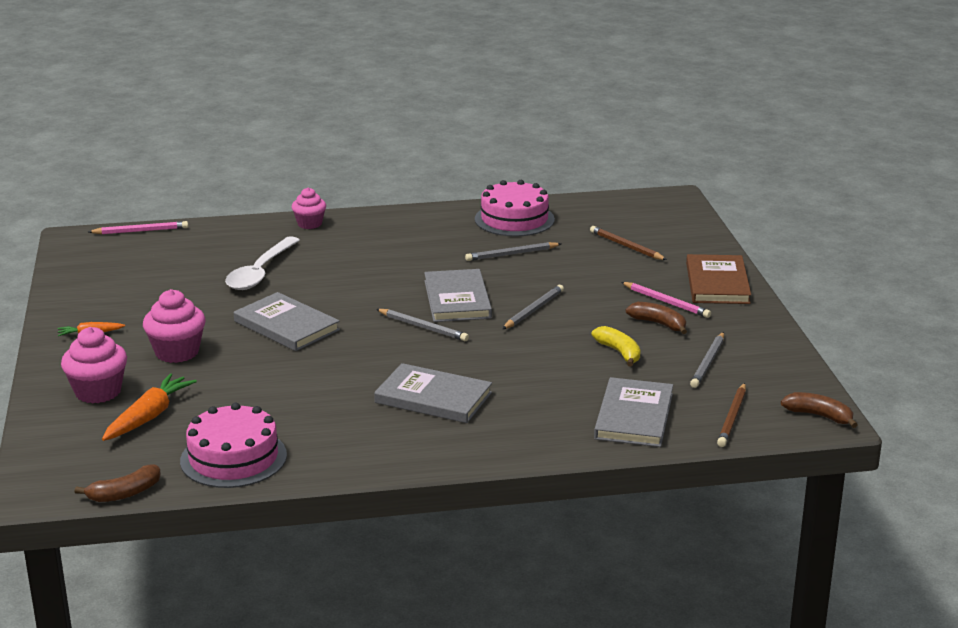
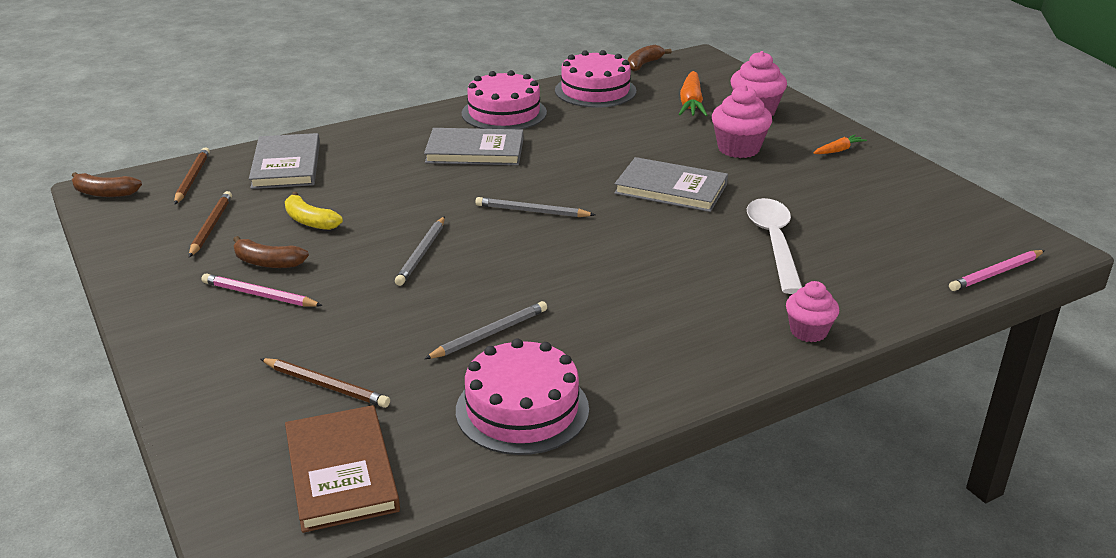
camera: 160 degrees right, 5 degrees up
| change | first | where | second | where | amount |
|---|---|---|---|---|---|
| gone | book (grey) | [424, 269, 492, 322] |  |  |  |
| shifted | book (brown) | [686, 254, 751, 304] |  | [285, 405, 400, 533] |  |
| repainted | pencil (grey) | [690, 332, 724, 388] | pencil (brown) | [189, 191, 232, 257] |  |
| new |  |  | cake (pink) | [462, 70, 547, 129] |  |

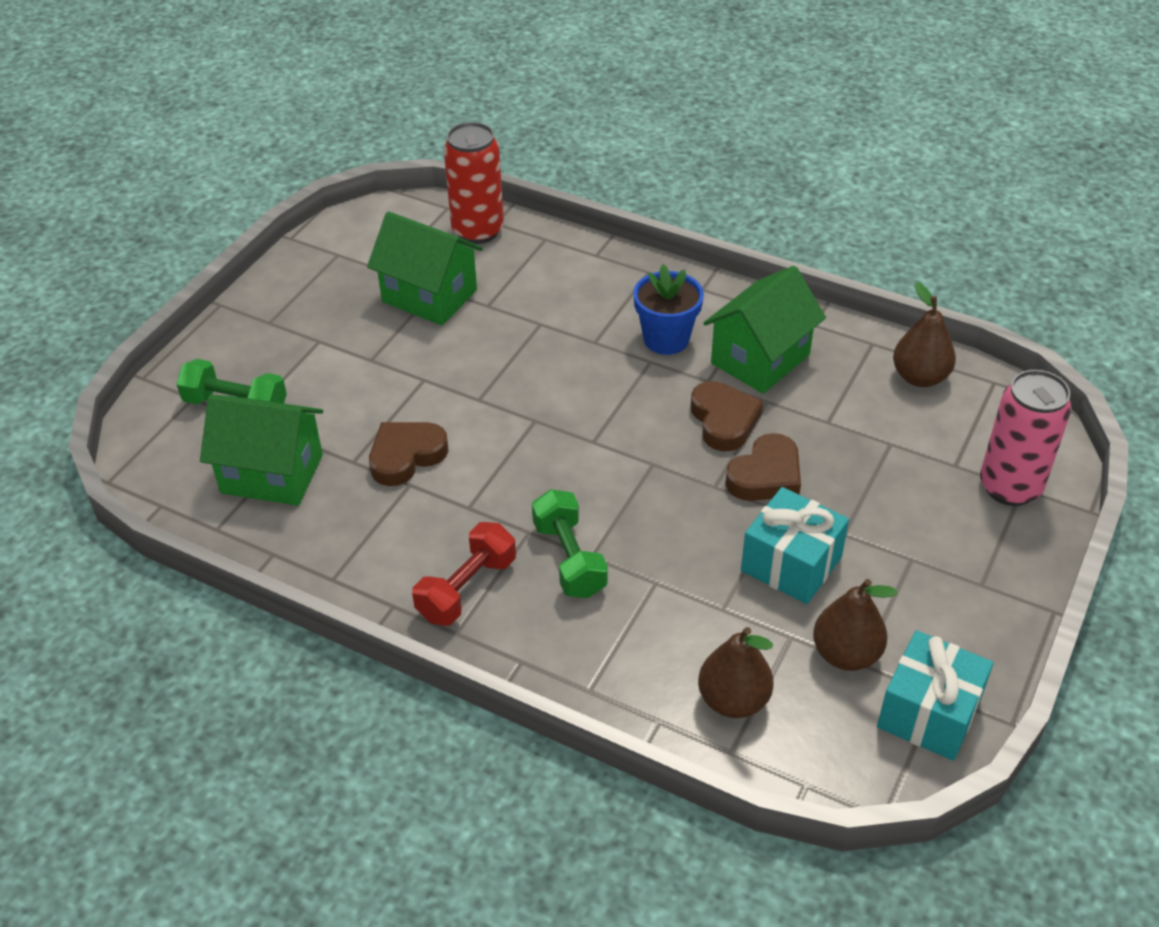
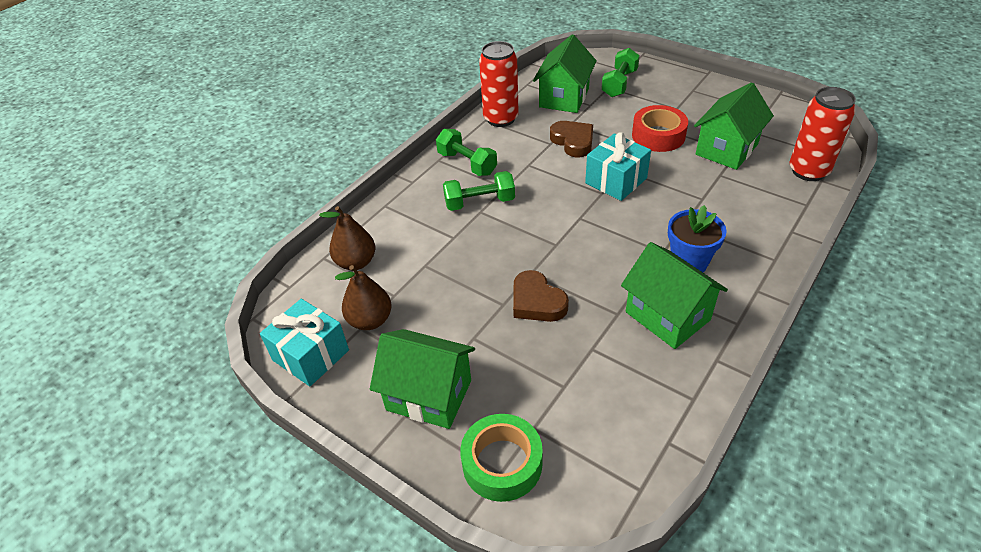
camera: 100 degrees right, 0 degrees up
| change | first | where | second | where | amount |
|---|---|---|---|---|---|
| repainted | dumbbell (red) | [412, 522, 516, 626] | dumbbell (green) | [436, 129, 497, 176] |  |
| gone | heart (brown) | [691, 381, 763, 451] |  |  |  |
| shifted | gift (turquoise) | [741, 487, 849, 604] |  | [585, 132, 651, 201] |  |
| gone | pear (brown) | [893, 282, 956, 387] |  |  |  |
| swapped | can (pink) | [980, 370, 1071, 506] | tape (green) | [460, 414, 543, 502] |  |
| new |  |  | house (green) | [370, 329, 475, 429] |  |
| new |  |  | can (red) | [479, 41, 519, 127] |  |
| new |  |  | tape (red) | [632, 105, 688, 152] |  |

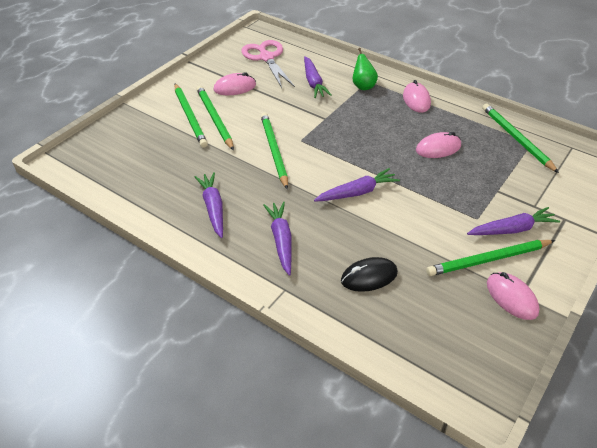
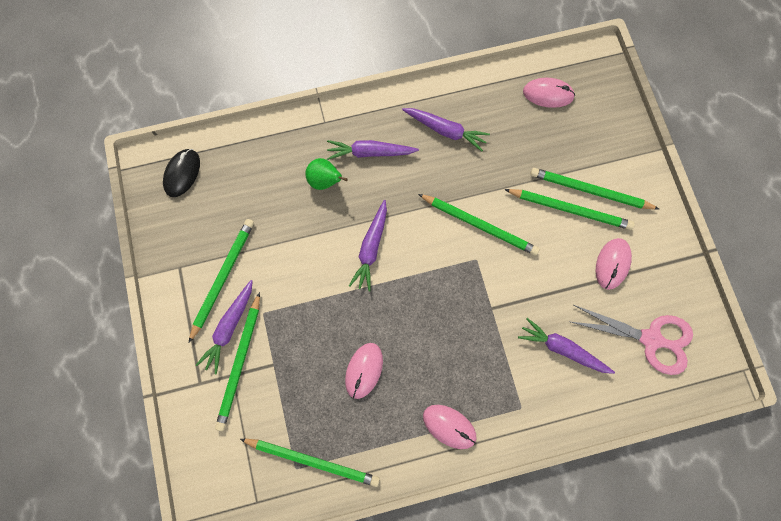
camera: 130 degrees right, 30 degrees up
| change | first | where | second | where | amount |
|---|---|---|---|---|---|
| rotated | carrot (purple) | [263, 201, 292, 276] |  | [327, 140, 419, 160] | 150 degrees clockwise |
| shifted | mouse (black) | [341, 257, 398, 292] |  | [163, 149, 200, 197] |  |
| shifted | pear (green) | [352, 48, 378, 90] |  | [305, 158, 348, 190] |  |
| shifted | mouse (pink) | [487, 272, 540, 320] |  | [523, 78, 575, 108] |  |
| new |  |  | pencil (green) | [215, 292, 260, 431] |  |

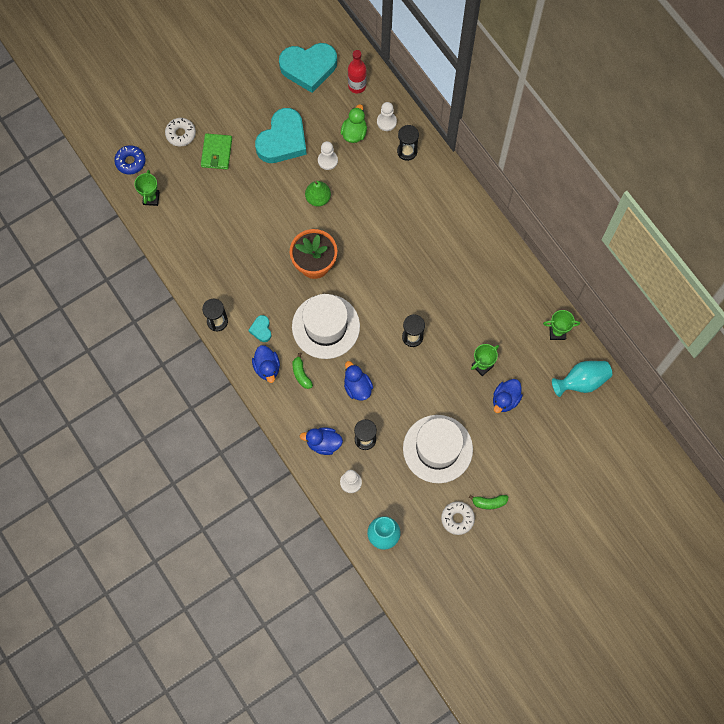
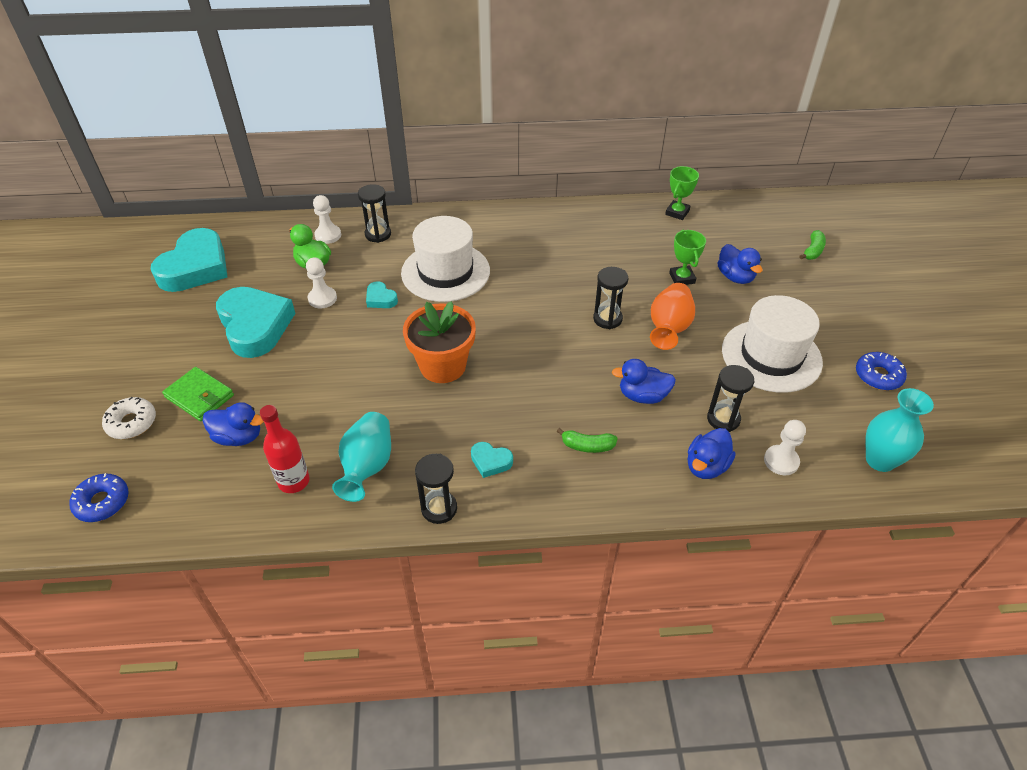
camera: 60 degrees left, 25 degrees down
| change | first | where | second | where | amount |
|---|---|---|---|---|---|
| gone | trophy (green) | [134, 170, 160, 206] |  |  |  |
| shifted | duck (blue) | [252, 345, 280, 383] |  | [203, 402, 264, 446] |  |
| shifted | hat (white) | [292, 294, 360, 359] |  | [401, 216, 490, 302] |  |
| gone | pear (green) | [305, 181, 331, 207] |  |  |  |
| shifted | bottle (red) | [348, 50, 367, 93] |  | [260, 405, 310, 493] |  |
| repainted | donut (white) | [441, 501, 475, 535] | donut (blue) | [856, 352, 907, 390] |  |
| shifted | banana (green) | [469, 495, 508, 509] |  | [799, 230, 826, 260] |  |
| shifted | vase (turquoise) | [552, 361, 612, 397] |  | [332, 412, 391, 502] |  |
| new |  |  | heart (turquoise) | [366, 281, 398, 308] |  |
| new |  |  | vase (orange) | [650, 283, 695, 350] |  |

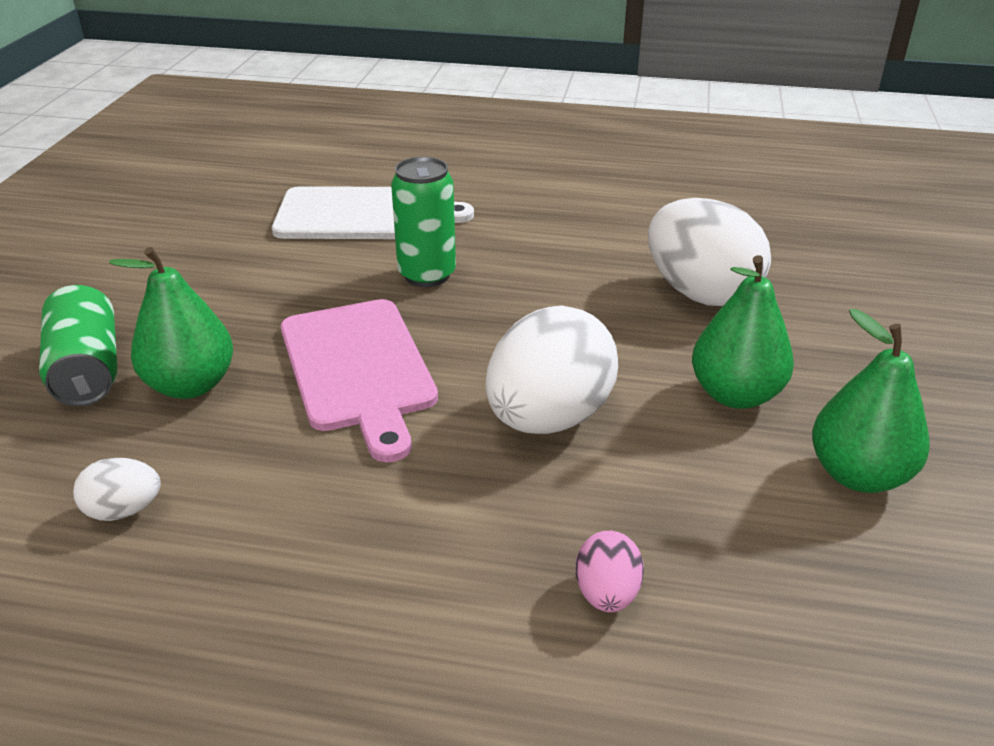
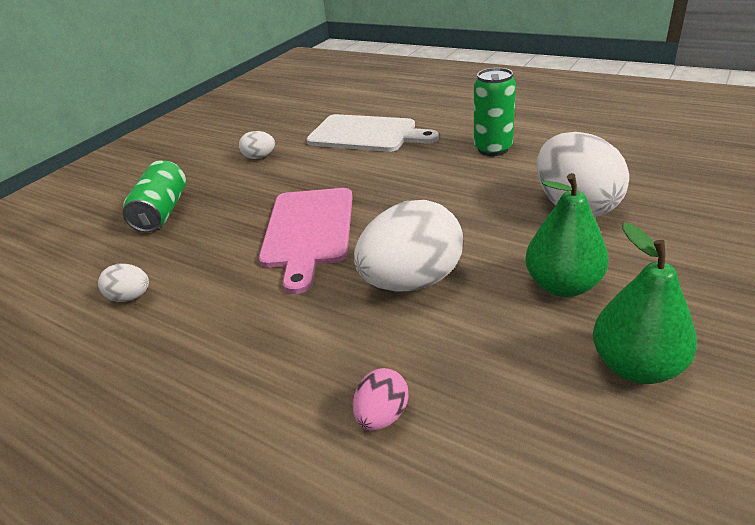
camera: 25 degrees right, 0 degrees up
| change | first | where | second | where | amount |
|---|---|---|---|---|---|
| gone | pear (green) | [109, 247, 233, 399] |  |  |  |
| shifted | can (green) | [391, 157, 456, 287] |  | [474, 68, 516, 156] |  |
| new |  |  | egg (white) | [239, 131, 275, 159] |  |

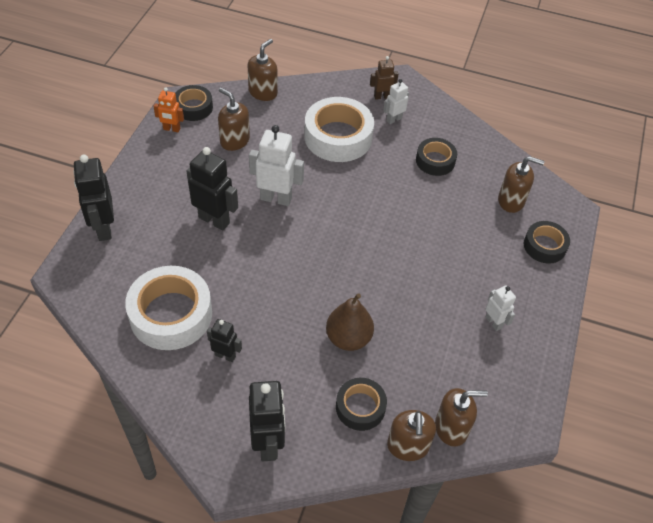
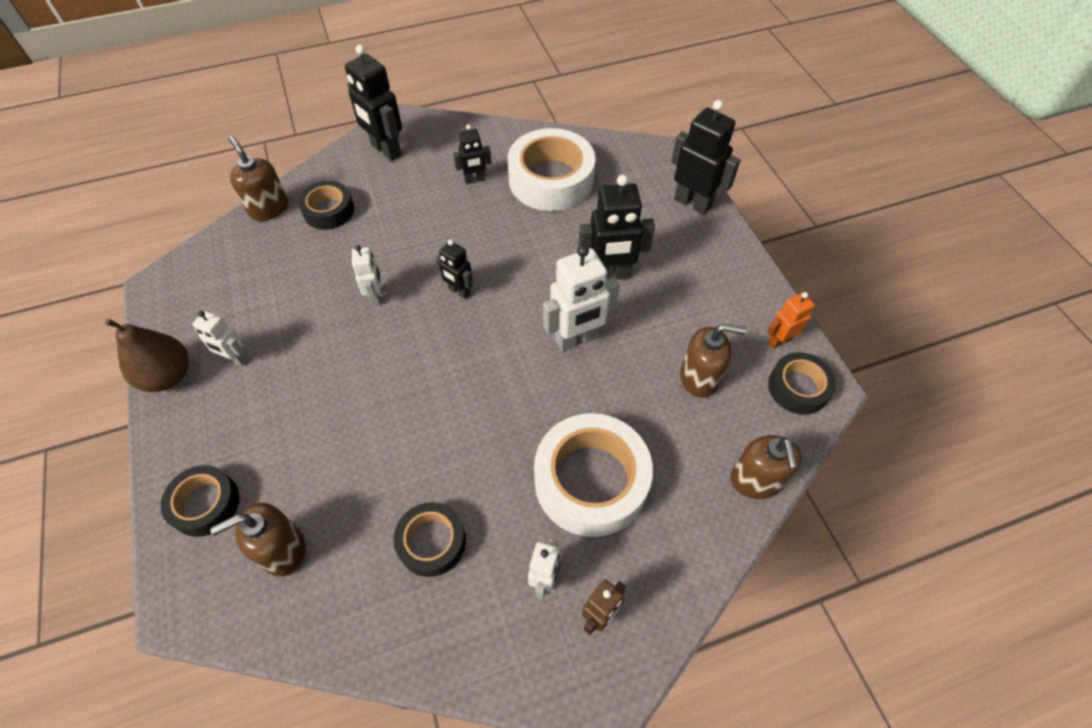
camera: 145 degrees right, 5 degrees up
| change | first | where | second | where | amount |
|---|---|---|---|---|---|
| shifted | pear (brown) | [326, 293, 374, 351] |  | [105, 319, 189, 392] |  |
| gone | soap dispenser (brown) | [435, 388, 488, 446] |  |  |  |
| new |  |  | robot (white) | [352, 245, 381, 306] |  |
| new |  |  | robot (black) | [436, 240, 473, 299] |  |

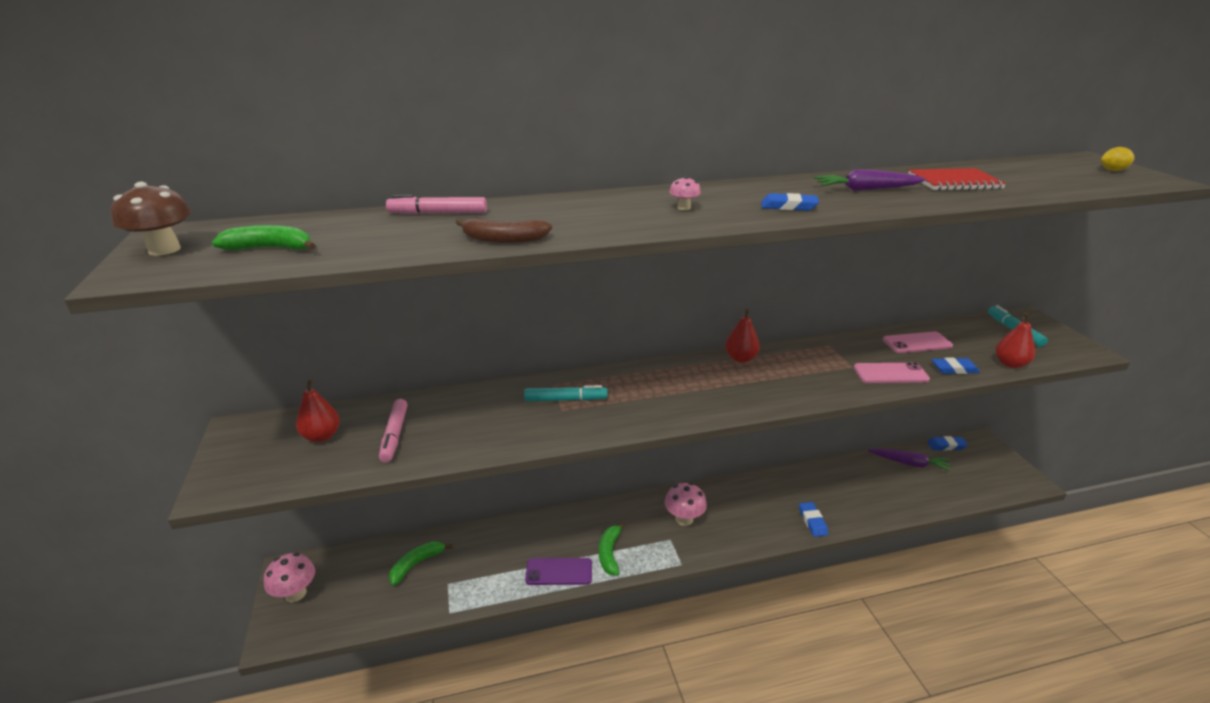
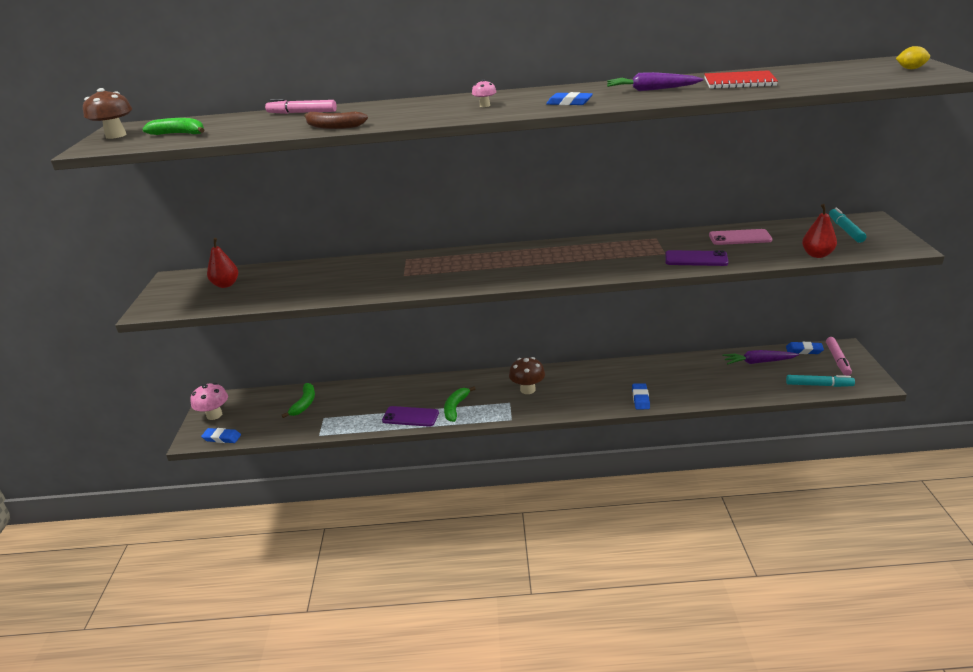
camera: 15 degrees right, 0 degrees up
| change | first | where | second | where | amount |
|---|---|---|---|---|---|
| shifted | marker (pink) | [379, 399, 407, 463] |  | [826, 337, 852, 376] |  |
| rotated | banana (green) | [389, 541, 453, 586] |  | [282, 383, 315, 418] | 135 degrees clockwise |
| shifted | marker (turquoise) | [524, 385, 608, 401] |  | [786, 375, 855, 387] |  |
| repainted | mushroom (pink) | [665, 483, 707, 526] | mushroom (brown) | [509, 357, 545, 394] |  |
| gone | pear (red) | [725, 308, 760, 363] |  |  |  |
| repainted | phone (pink) | [853, 362, 930, 383] | phone (purple) | [665, 250, 728, 266] |  |
| rotated | carrot (purple) | [868, 448, 952, 471] |  | [723, 350, 799, 365] | 150 degrees clockwise |
| shifted | eraser (blue) | [931, 358, 980, 374] |  | [201, 428, 241, 443] |  |

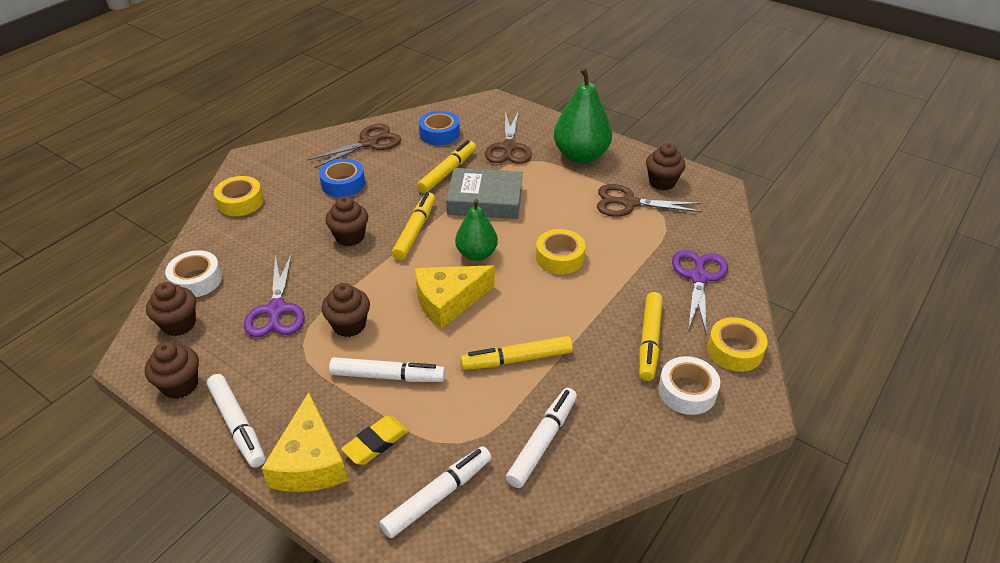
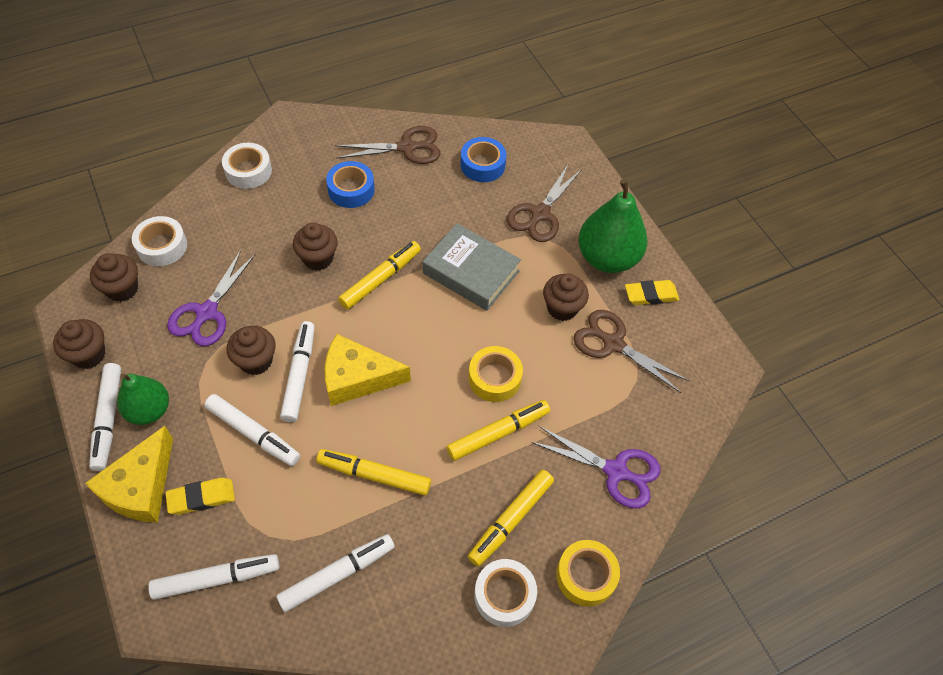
camera: 25 degrees right, 15 degrees up
| change | first | where | second | where | amount |
|---|---|---|---|---|---|
| repainted | tape (yellow) | [214, 176, 264, 216] | tape (white) | [222, 143, 272, 189] |  |
| shifted | marker (yellow) | [417, 140, 476, 193] |  | [447, 400, 550, 461] |  |
| shifted | pear (green) | [455, 199, 498, 261] |  | [117, 373, 169, 425] |  |
| shifted | cupcake (brown) | [646, 143, 685, 190] |  | [543, 273, 589, 321] |  |
| rotated | scissors (purple) | [672, 250, 728, 334] |  | [531, 426, 661, 509] | 75 degrees clockwise |
| new |  |  | marker (white) | [280, 321, 315, 422] |  |
| new |  |  | eraser (yellow) | [625, 280, 679, 305] |  |

